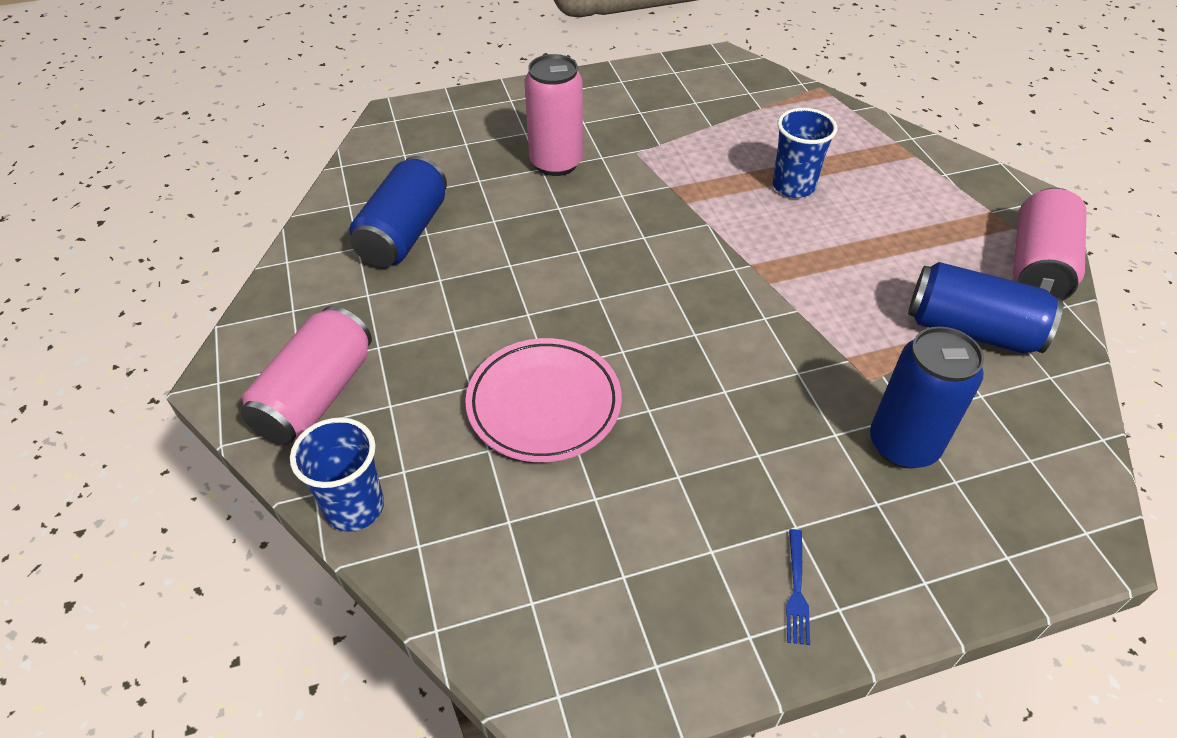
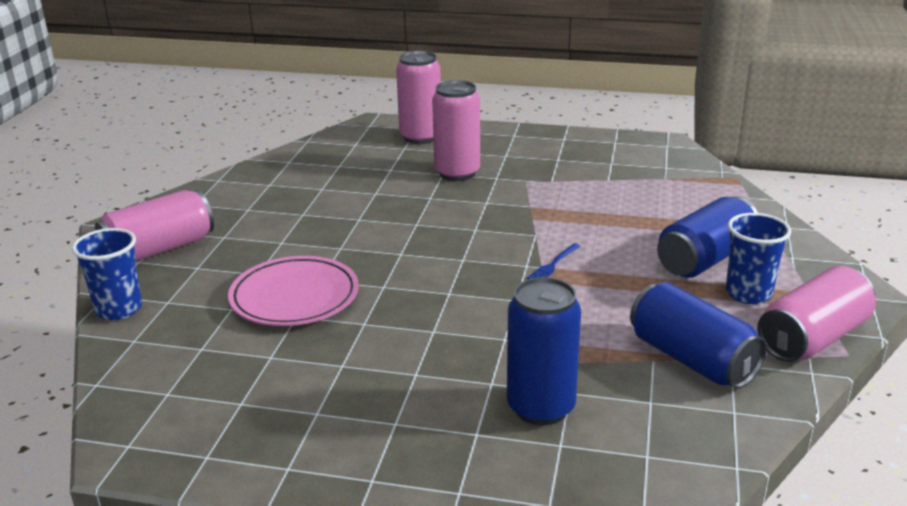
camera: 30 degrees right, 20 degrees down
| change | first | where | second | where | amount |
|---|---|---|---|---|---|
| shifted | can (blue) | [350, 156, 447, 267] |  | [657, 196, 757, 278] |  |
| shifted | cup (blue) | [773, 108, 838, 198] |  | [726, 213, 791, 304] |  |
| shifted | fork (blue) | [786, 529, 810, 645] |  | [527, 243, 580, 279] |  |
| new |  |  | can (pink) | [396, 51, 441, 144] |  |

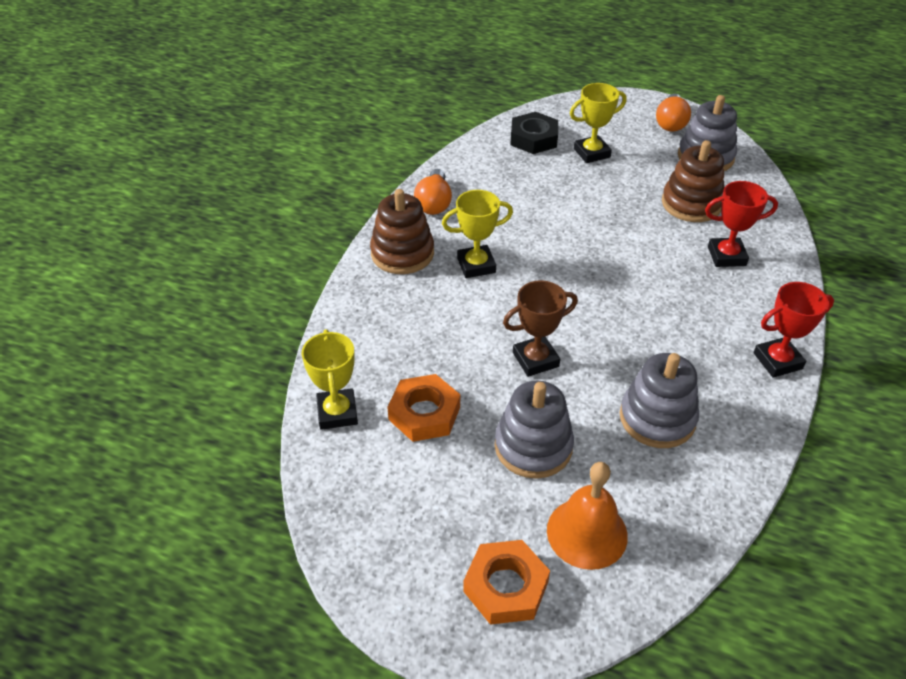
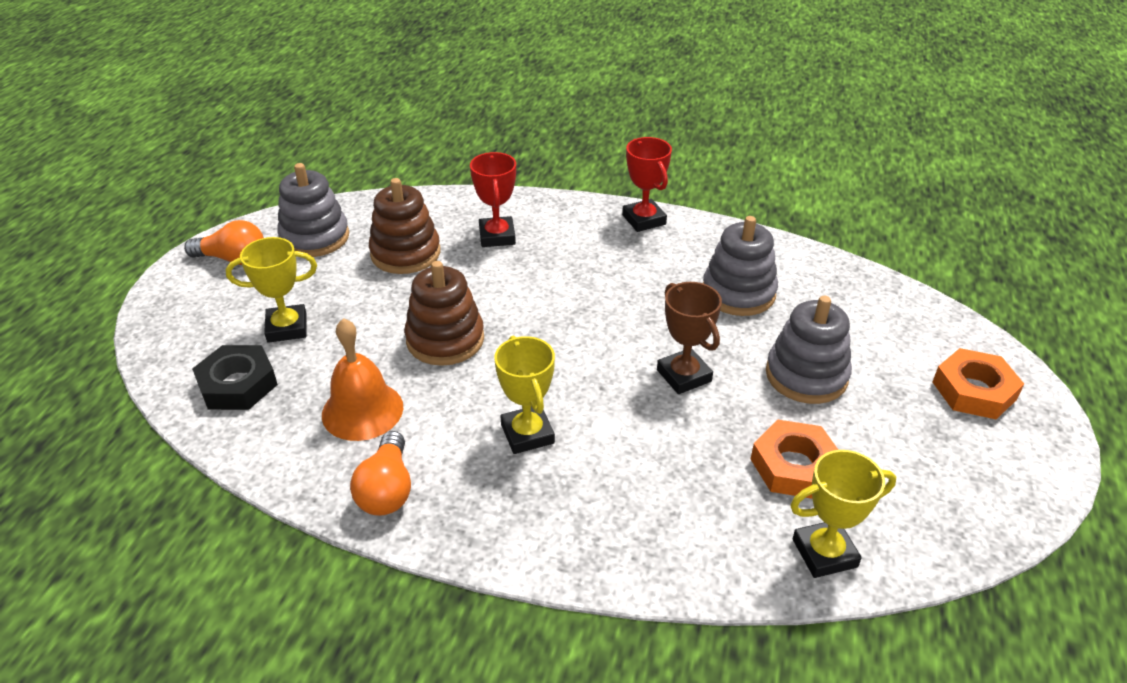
camera: 95 degrees left, 5 degrees down
| change | first | where | second | where | amount |
|---|---|---|---|---|---|
| shifted | stacking toy (brown) | [370, 189, 434, 274] |  | [405, 261, 484, 366] |  |
| rotated | light bulb (orange) | [414, 169, 452, 215] |  | [350, 431, 411, 516] | 90 degrees clockwise |
| shifted | bell (orange) | [547, 462, 628, 570] |  | [322, 318, 403, 441] |  |
| rotated | trophy (yellow) | [570, 83, 627, 163] |  | [226, 237, 317, 343] | 75 degrees counterclockwise |

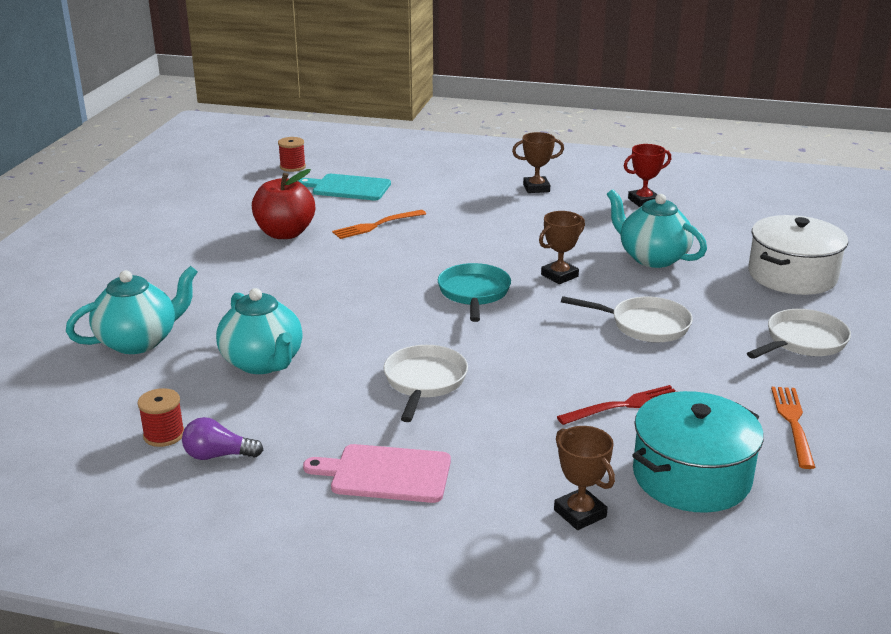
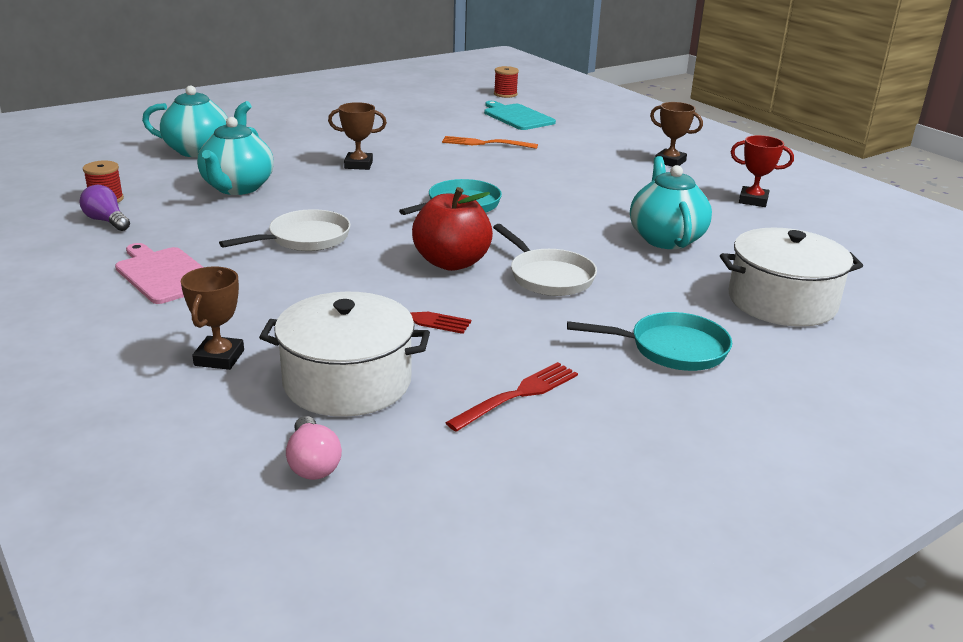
camera: 40 degrees right, 0 degrees up
| change | first | where | second | where | amount |
|---|---|---|---|---|---|
| shifted | apple (red) | [252, 169, 315, 239] |  | [412, 187, 493, 271] |  |
| shifted | trophy (brown) | [539, 211, 585, 284] |  | [328, 102, 387, 170] |  |
| repainted | pot (turquoise) | [632, 391, 764, 513] | pot (white) | [259, 292, 430, 417] |  |
| repainted | pan (white) | [747, 309, 851, 359] | pan (turquoise) | [567, 312, 732, 371] |  |
| repainted | fork (orange) | [771, 387, 815, 469] | fork (red) | [445, 362, 578, 432] |  |
| new |  |  | light bulb (pink) | [286, 416, 342, 480] |  |

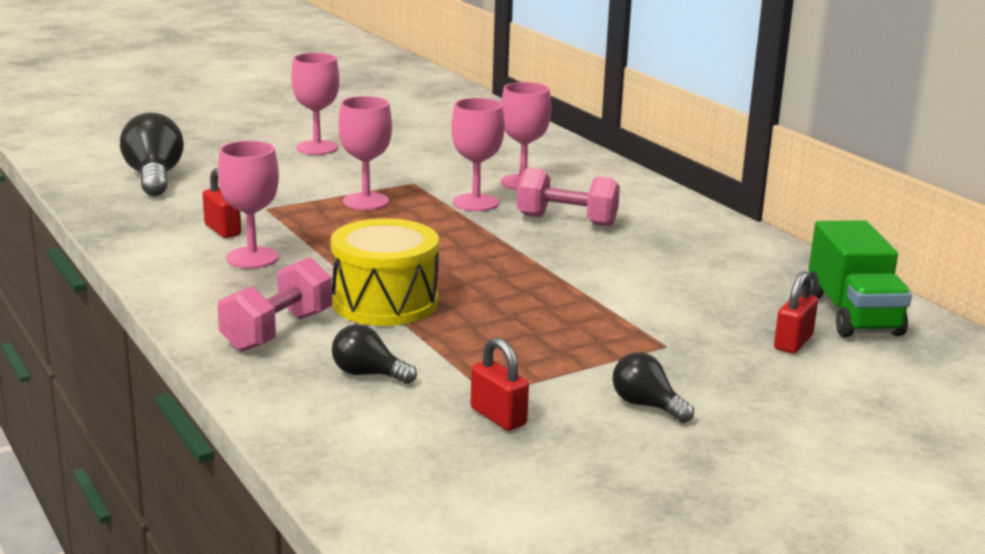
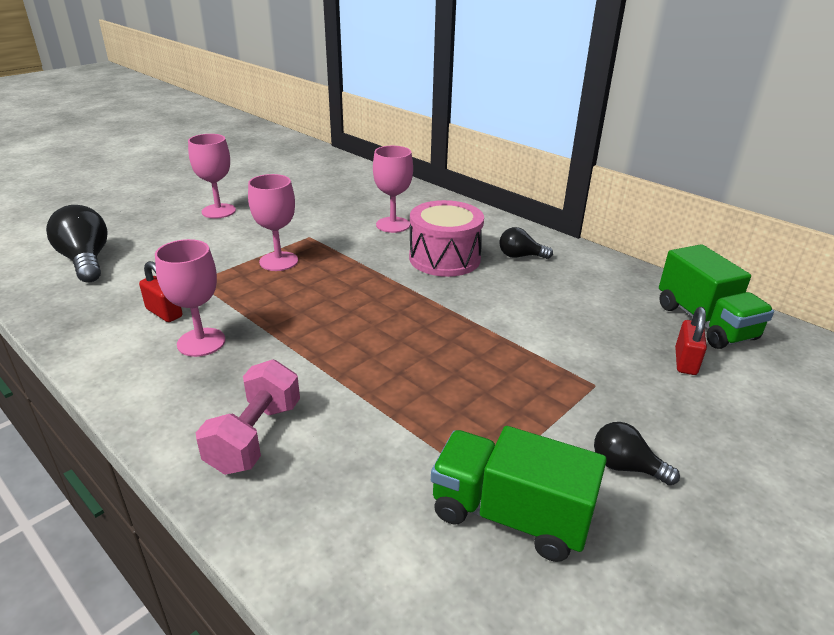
camera: 15 degrees left, 10 degrees up
| change | first | where | second | where | amount |
|---|---|---|---|---|---|
| gone | drum (yellow) | [331, 218, 439, 326] |  |  |  |
| shifted | light bulb (black) | [332, 324, 417, 384] |  | [499, 227, 553, 259] |  |
| gone | goblet (pink) | [451, 98, 504, 211] |  |  |  |
| swapped | padlock (red) | [470, 337, 529, 431] | truck (green) | [431, 426, 607, 562] |  |
| swapped | dumbbell (pink) | [517, 167, 620, 227] | drum (pink) | [409, 200, 484, 277] |  |

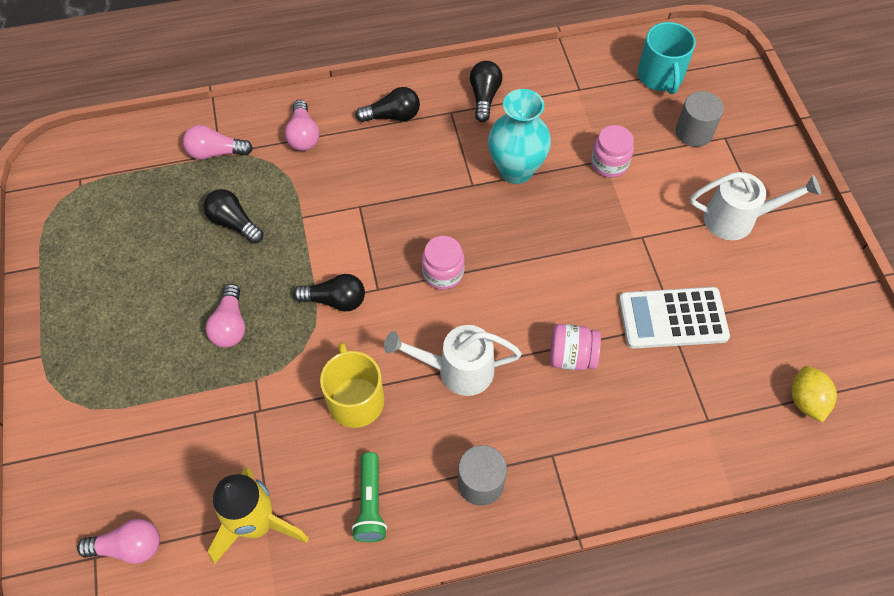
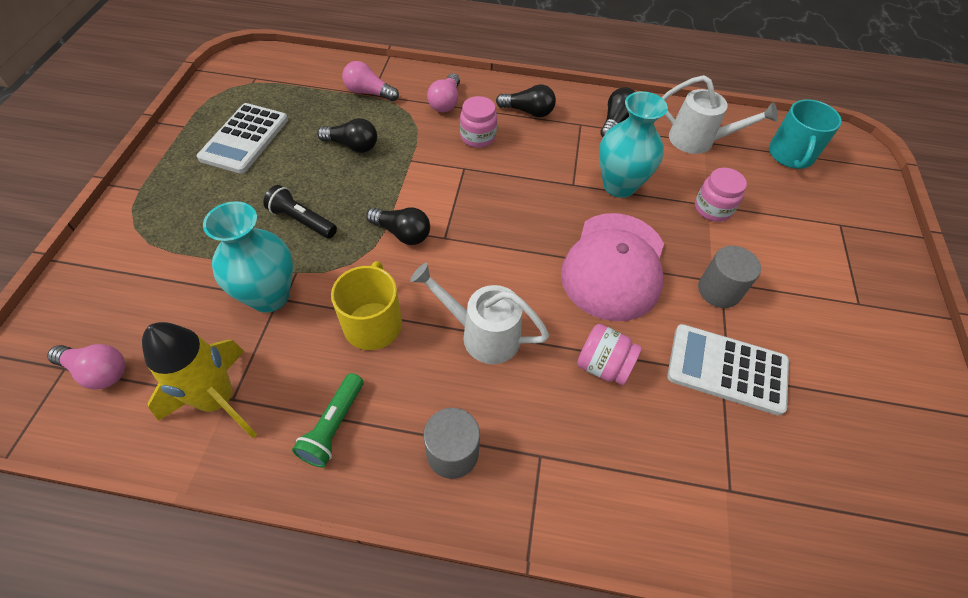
camera: 20 degrees right, 5 degrees down
| change | first | where | second | where | amount |
|---|---|---|---|---|---|
| rotated | light bulb (black) | [203, 189, 264, 243] |  | [317, 118, 377, 153] | 135 degrees clockwise |
| swapped | light bulb (pink) | [206, 284, 245, 348] | flashlight (black) | [263, 185, 337, 238] |  |
| shifted | jar (pink) | [422, 236, 465, 290] |  | [460, 96, 497, 148] |  |
| shifted | cylinder (grey) | [676, 91, 724, 147] |  | [698, 246, 761, 308] |  |
| shifted | watering can (white) | [690, 172, 821, 240] |  | [662, 75, 778, 154] |  |
| gone | lemon (yellow) | [791, 366, 837, 422] |  |  |  |
| new |  |  | calculator (white) | [197, 103, 288, 174] |  |
| new |  |  | vase (turquoise) | [203, 201, 293, 313] |  |
| new |  |  | cap (pink) | [561, 213, 664, 321] |  |

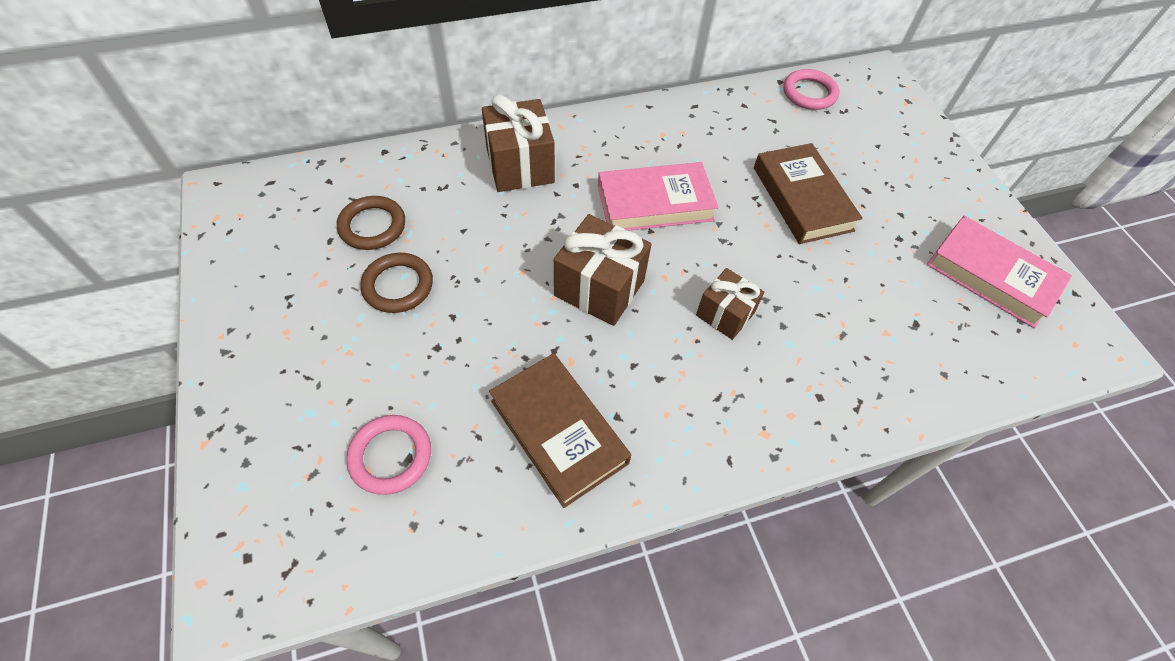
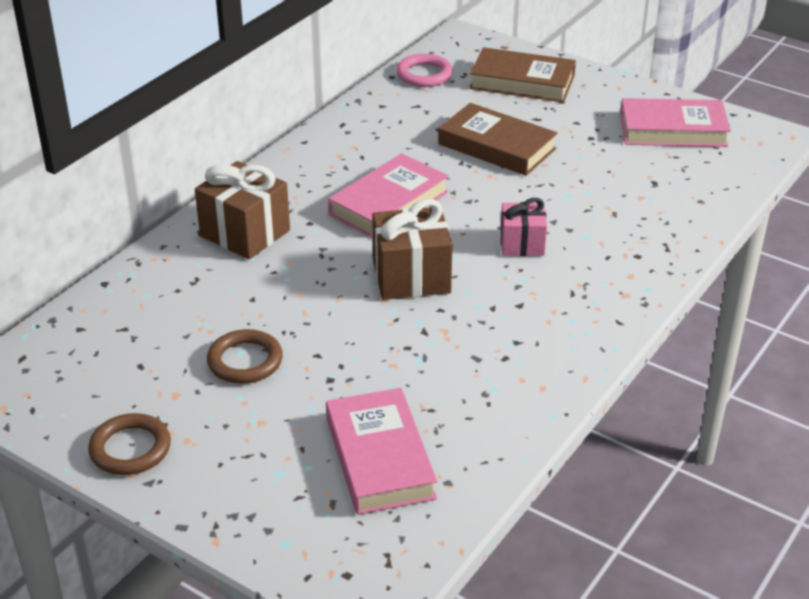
camera: 35 degrees left, 20 degrees down
| change | first | where | second | where | amount |
|---|---|---|---|---|---|
| shifted | ring (brown) | [337, 196, 405, 250] |  | [88, 413, 171, 475] |  |
| swapped | ring (pink) | [346, 415, 431, 495] | book (pink) | [326, 388, 437, 515] |  |
| shifted | book (brown) | [489, 353, 631, 508] |  | [469, 47, 576, 102] |  |
| repainted | gift (brown) | [696, 268, 765, 340] | gift (pink) | [500, 198, 547, 256] |  |

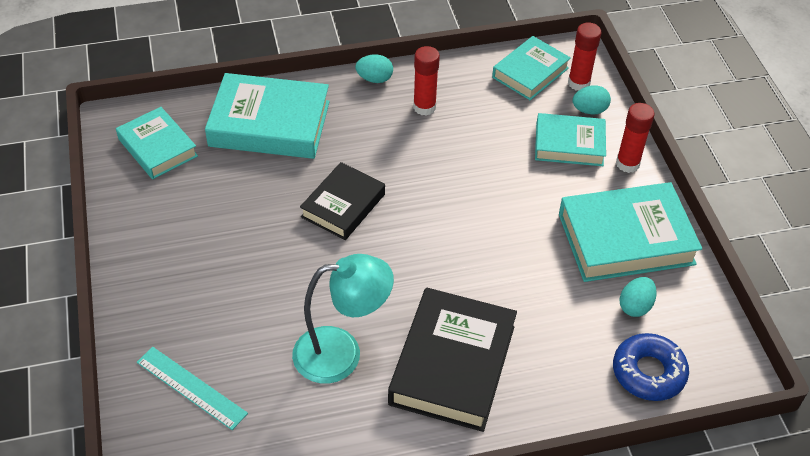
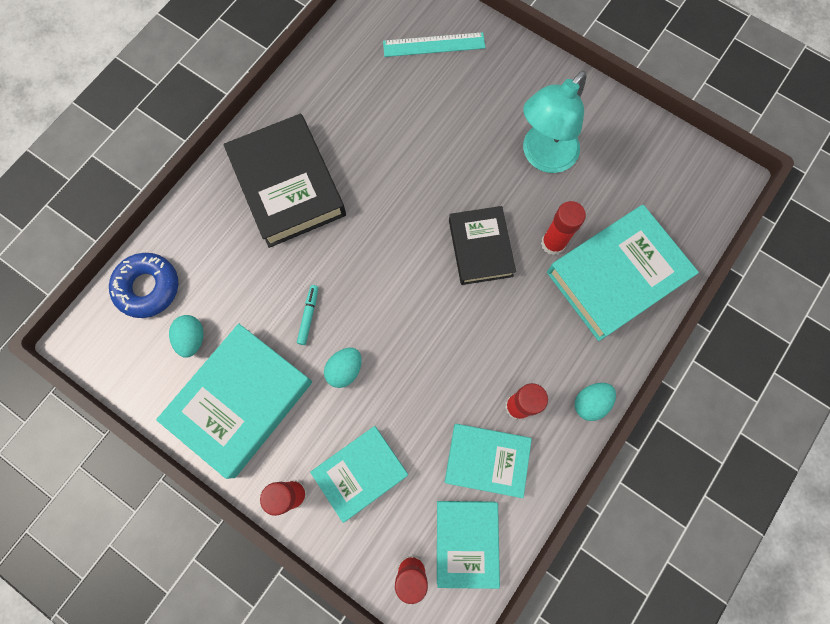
camera: 140 degrees right, 25 degrees up
| change | first | where | second | where | amount |
|---|---|---|---|---|---|
| shifted | book (turquoise) | [116, 107, 198, 179] |  | [445, 424, 532, 498] |  |
| shifted | lamp (turquoise) | [292, 254, 394, 384] |  | [523, 71, 586, 173] |  |
| shifted | egg (turquoise) | [572, 85, 611, 115] |  | [324, 348, 362, 388] |  |
| new |  |  | marker (turquoise) | [297, 285, 318, 345] |  |
| new |  |  | glue stick (red) | [541, 201, 586, 255] |  |

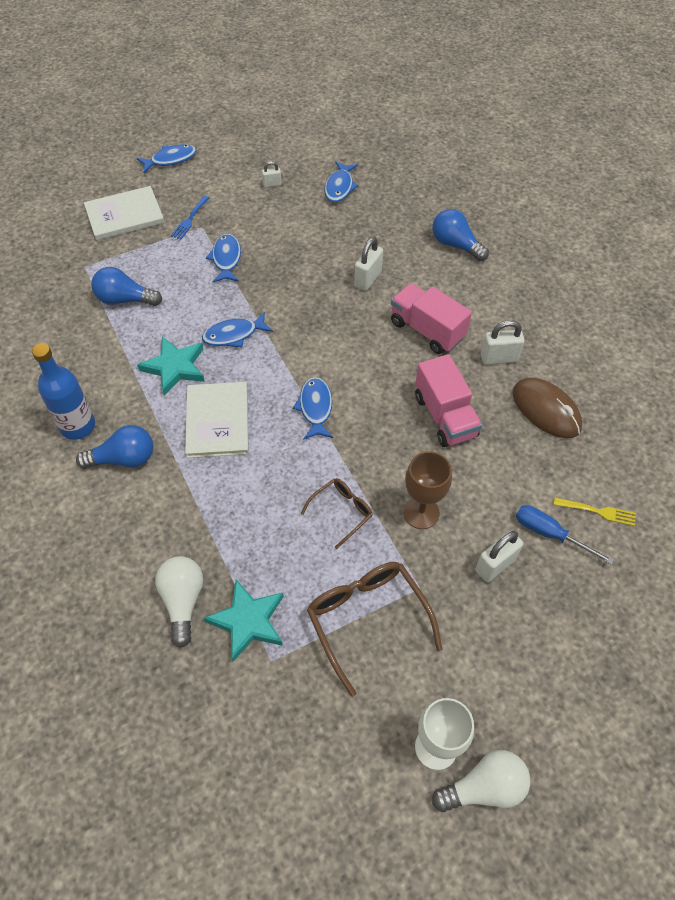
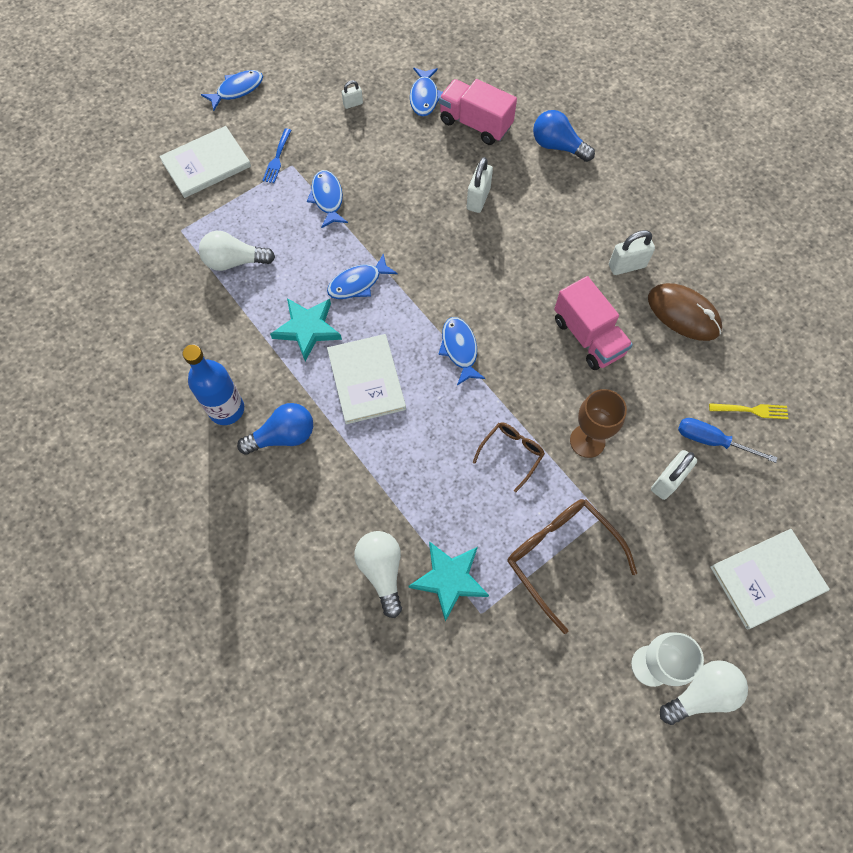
camera: 10 degrees left, 10 degrees up
| change | first | where | second | where | amount |
|---|---|---|---|---|---|
| repainted | light bulb (blue) | [91, 267, 162, 306] | light bulb (white) | [199, 231, 275, 271] |  |
| shifted | truck (pink) | [391, 283, 472, 354] |  | [439, 79, 517, 145] |  |
| new |  |  | book (white) | [710, 529, 830, 629] |  |

